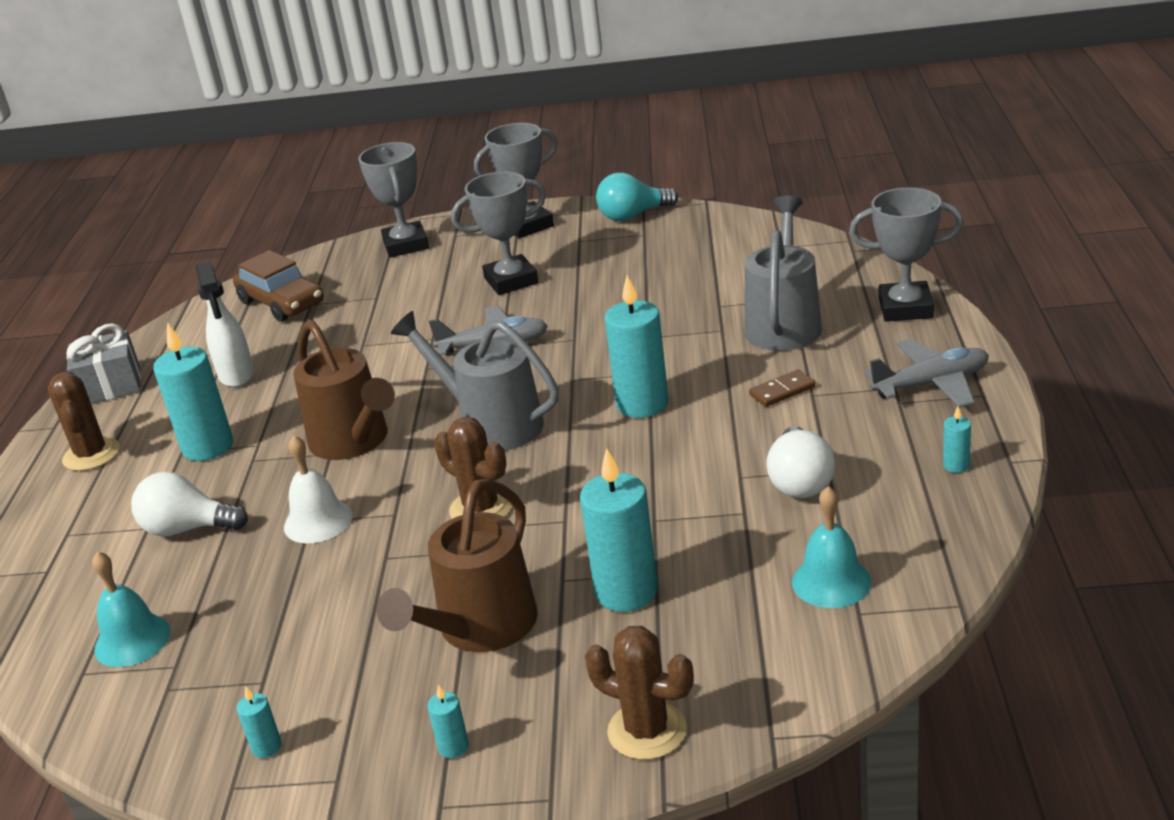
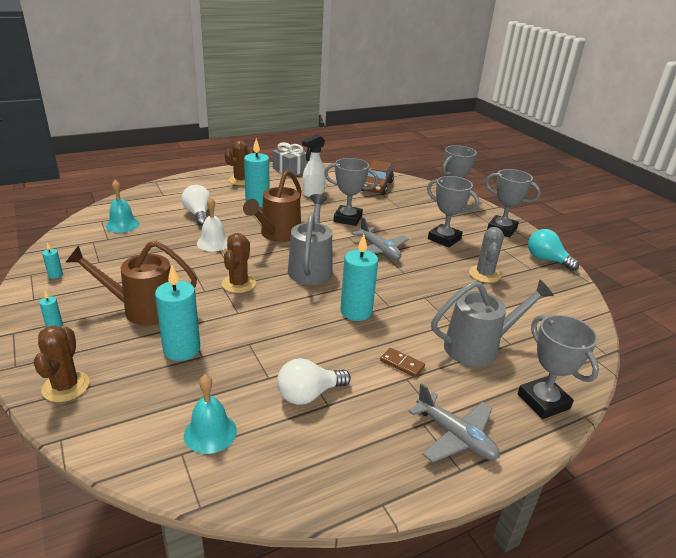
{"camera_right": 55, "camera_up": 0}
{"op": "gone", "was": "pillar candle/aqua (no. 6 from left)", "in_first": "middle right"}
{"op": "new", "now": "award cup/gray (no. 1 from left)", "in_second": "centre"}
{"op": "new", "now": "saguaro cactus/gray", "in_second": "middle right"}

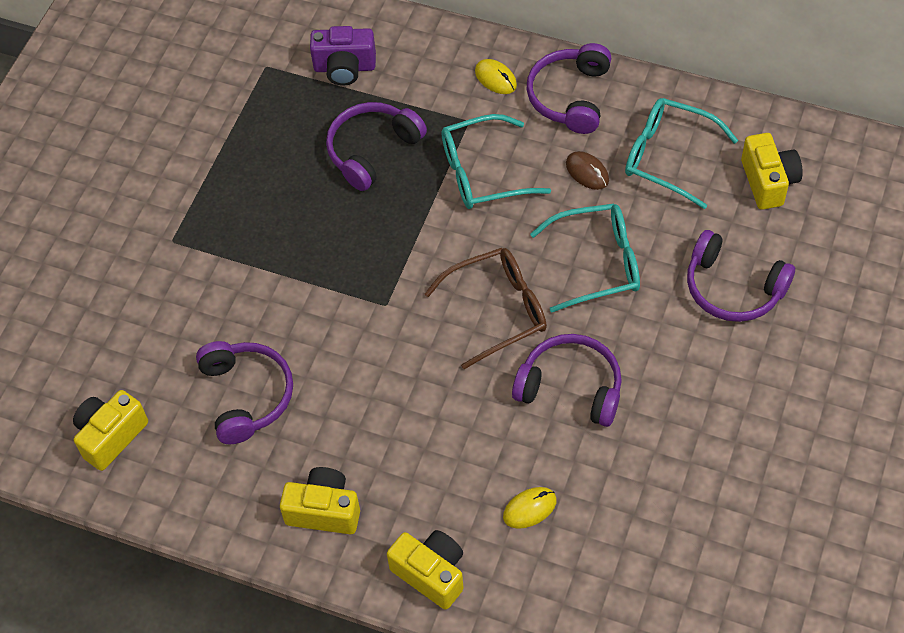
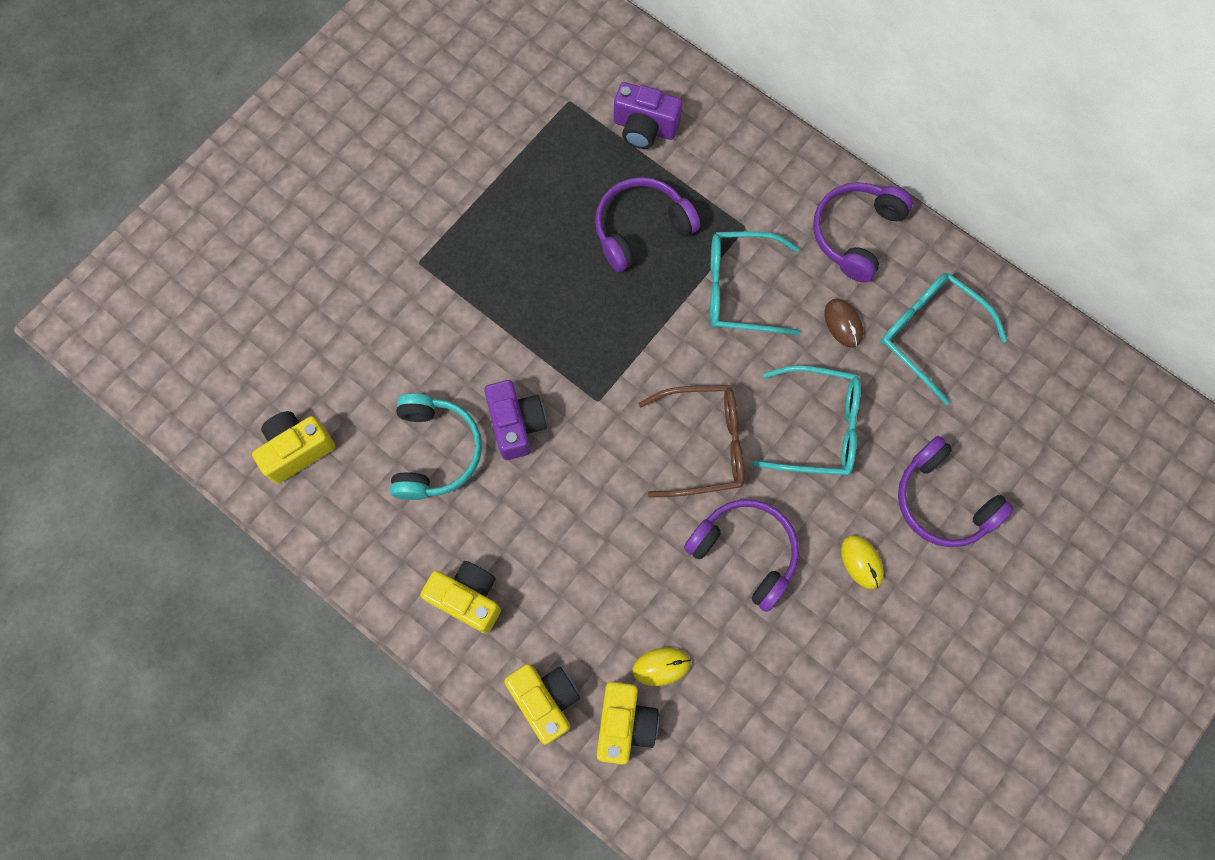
{"camera_right": 15, "camera_up": 15}
{"op": "repainted", "was": "headphones/violet (no. 1 from left)", "now": "headphones/aqua", "in_first": "middle left", "in_second": "centre"}
{"op": "shifted", "was": "computer mouse/golden (no. 1 from left in the first image)", "now": "computer mouse/golden (no. 2 from left)", "in_first": "top centre", "in_second": "middle right"}
{"op": "shifted", "was": "camera/golden (no. 4 from left)", "in_first": "top right", "in_second": "bottom centre"}
{"op": "new", "now": "camera/violet (no. 1 from left)", "in_second": "centre"}

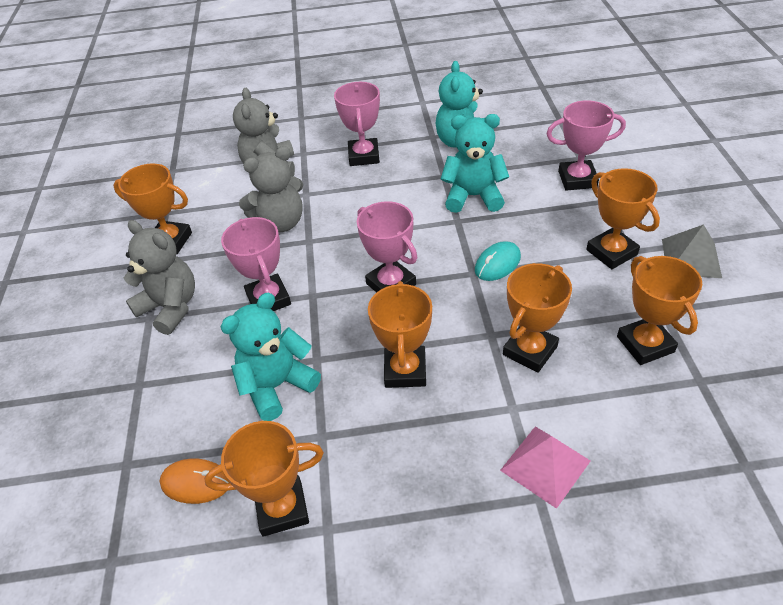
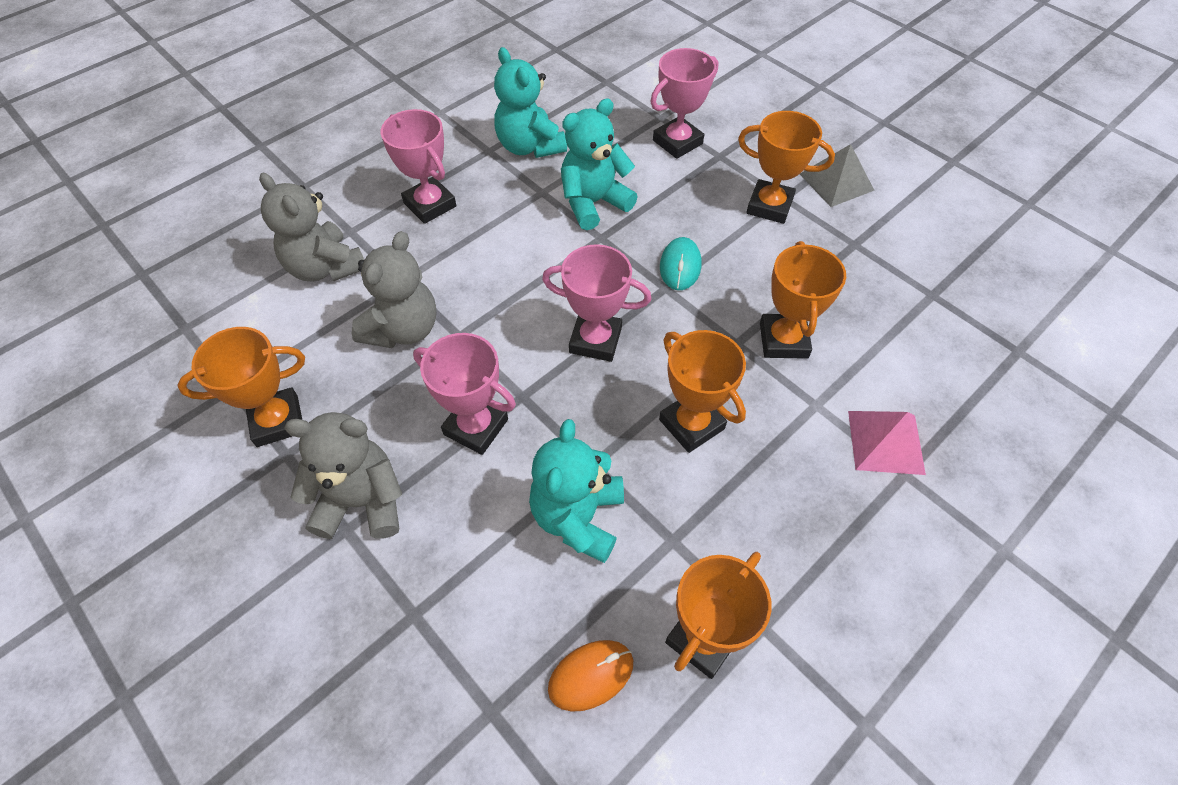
{"camera_right": -40, "camera_up": 10}
{"op": "gone", "was": "award cup/orange (no. 6 from left)", "in_first": "middle right"}

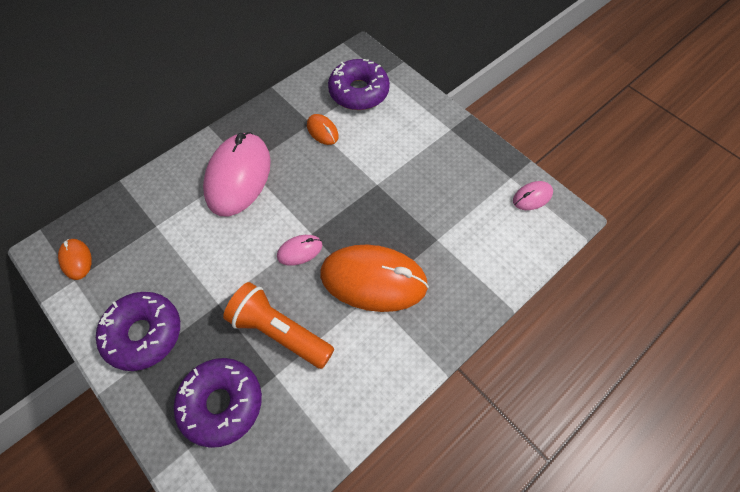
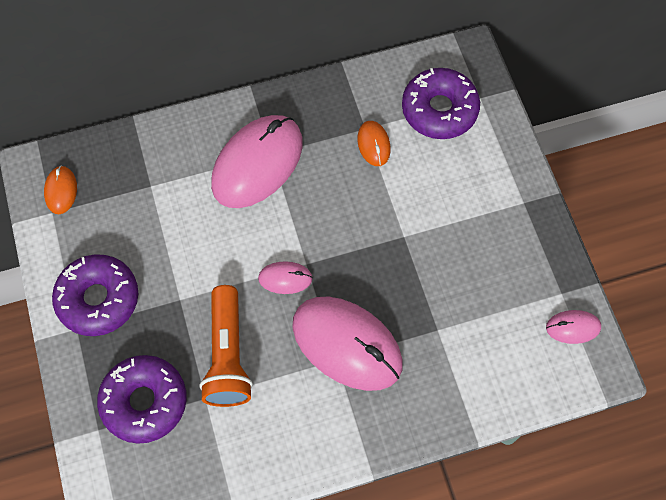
{"camera_right": 25, "camera_up": 5}
{"op": "rotated", "was": "torch/orange", "in_first": "centre", "in_second": "bottom centre", "clockwise": -150}
{"op": "repainted", "was": "computer mouse/orange (no. 3 from left)", "now": "computer mouse/pink (no. 3 from left)", "in_first": "centre", "in_second": "bottom centre"}

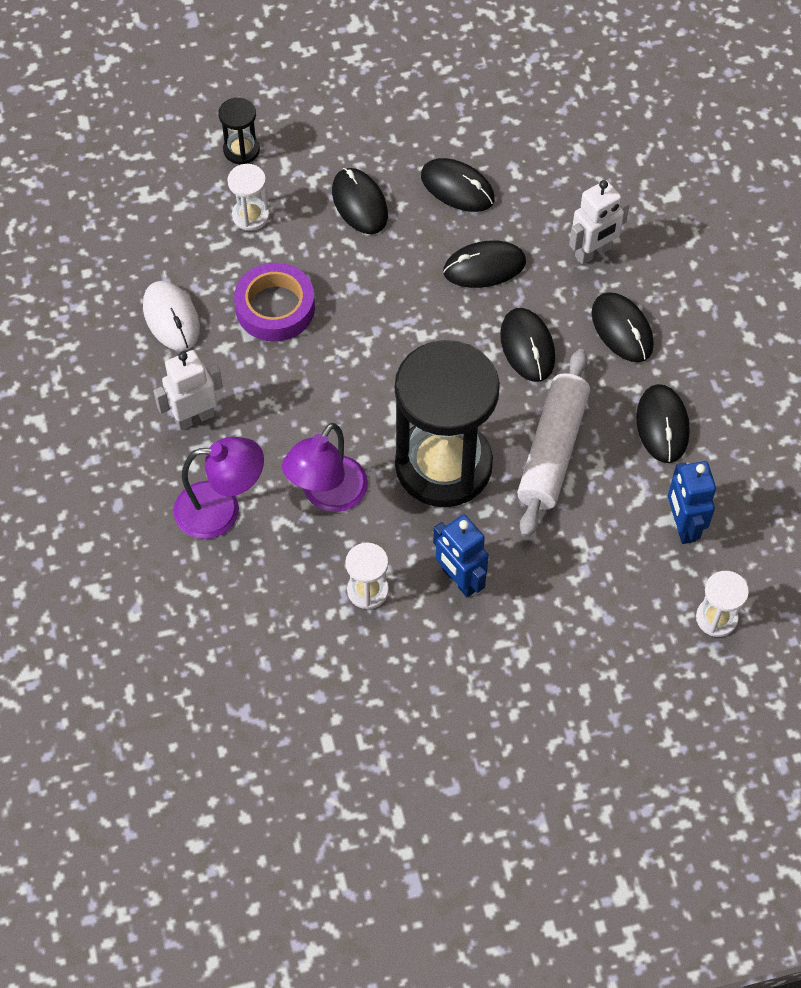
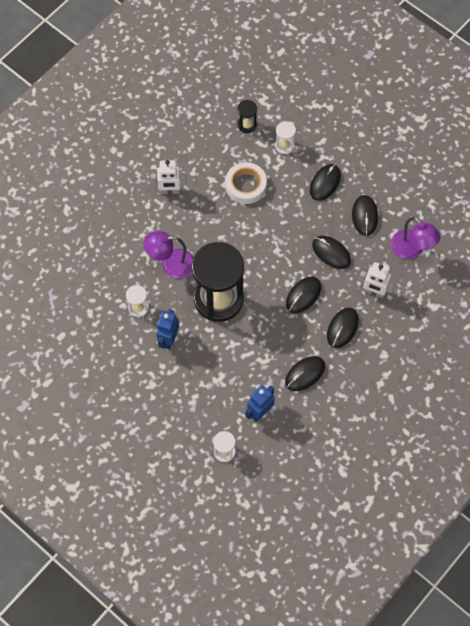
{"camera_right": 55, "camera_up": 5}
{"op": "gone", "was": "computer mouse/white", "in_first": "top left"}
{"op": "rotated", "was": "robot/white (no. 1 from left)", "in_first": "middle left", "in_second": "top centre", "clockwise": 150}
{"op": "shifted", "was": "reading lamp/violet (no. 1 from left in the first image)", "now": "reading lamp/violet (no. 2 from left)", "in_first": "middle left", "in_second": "middle right"}
{"op": "shifted", "was": "hourglass/jet-black (no. 1 from left in the first image)", "now": "hourglass/jet-black (no. 2 from left)", "in_first": "top left", "in_second": "top centre"}
{"op": "repainted", "was": "tape/violet", "now": "tape/white", "in_first": "top centre", "in_second": "top centre"}
{"op": "gone", "was": "pastry roller/white", "in_first": "middle right"}

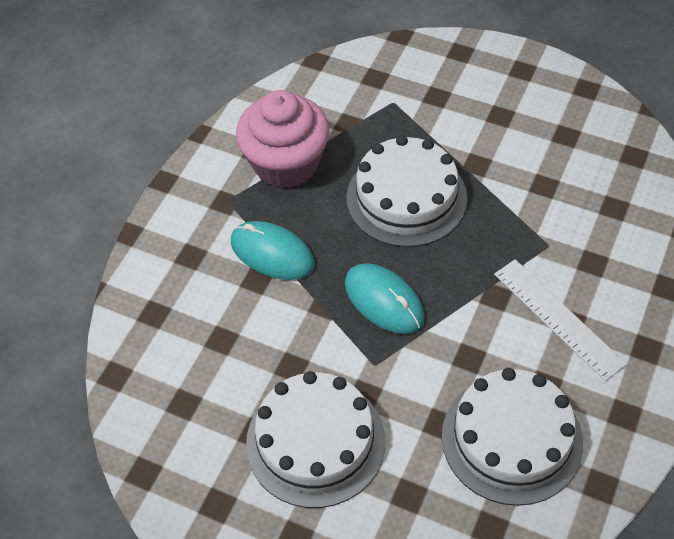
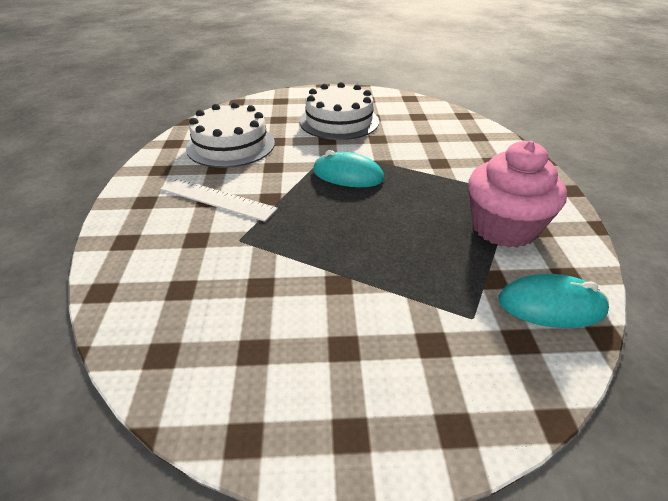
{"camera_right": 150, "camera_up": -15}
{"op": "shifted", "was": "computer mouse/aqua (no. 1 from left in the first image)", "now": "computer mouse/aqua (no. 2 from left)", "in_first": "centre", "in_second": "middle right"}
{"op": "gone", "was": "gateau/white (no. 2 from left)", "in_first": "centre"}

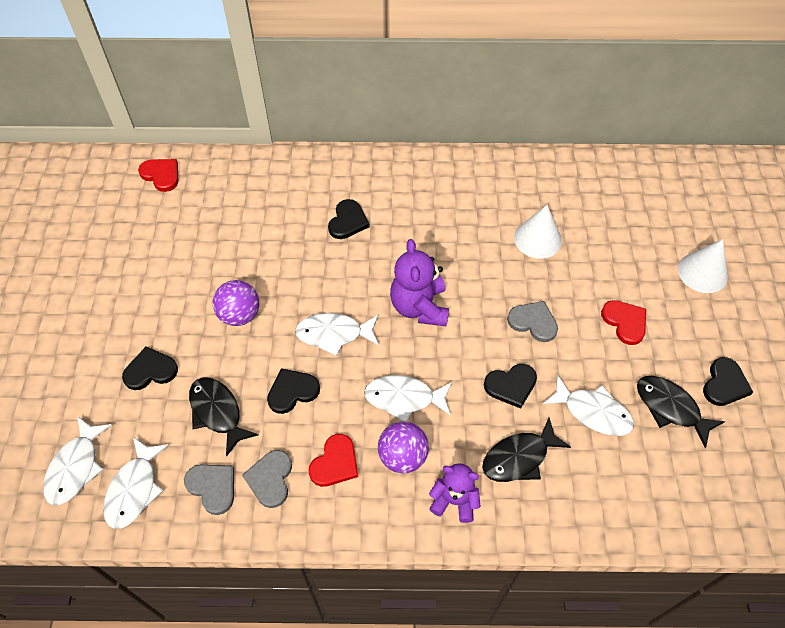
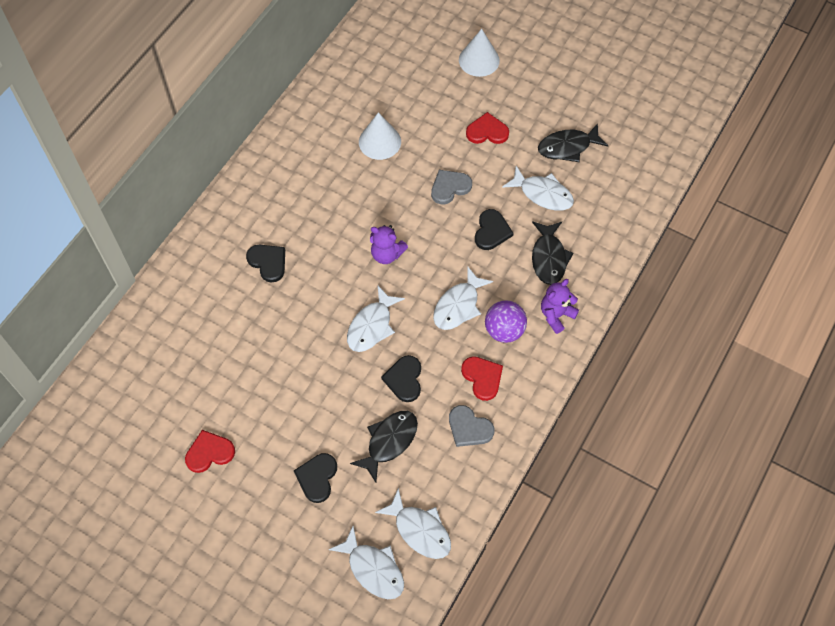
{"camera_right": -60, "camera_up": 5}
{"op": "shifted", "was": "heart/crimson (no. 1 from left)", "in_first": "top left", "in_second": "bottom left"}
{"op": "gone", "was": "heart/gray (no. 1 from left)", "in_first": "bottom left"}
{"op": "rotated", "was": "fish figure/jet-black (no. 1 from left)", "in_first": "middle left", "in_second": "bottom centre", "clockwise": 135}
{"op": "gone", "was": "ball/violet (no. 1 from left)", "in_first": "middle left"}
{"op": "scaled", "was": "teddy bear/violet (no. 1 from left)", "in_first": "centre", "in_second": "centre", "ratio": 0.66}
{"op": "rotated", "was": "fish figure/white (no. 5 from left)", "in_first": "middle right", "in_second": "top centre", "clockwise": 60}
{"op": "gone", "was": "heart/jet-black (no. 5 from left)", "in_first": "middle right"}

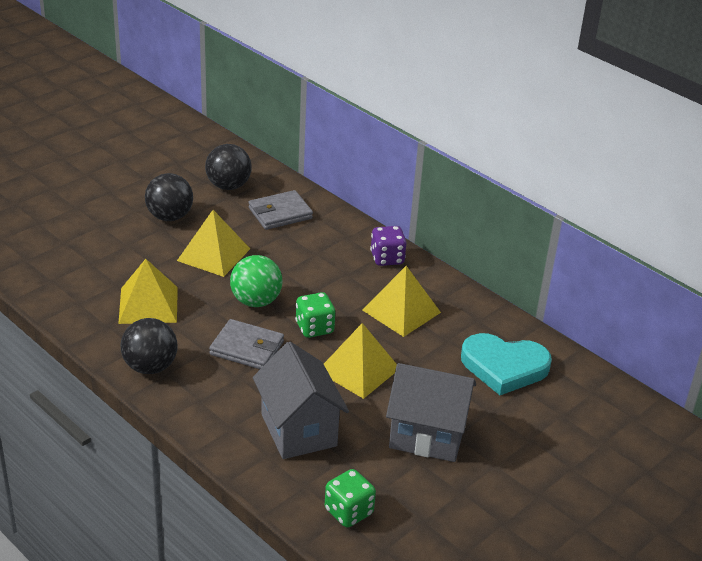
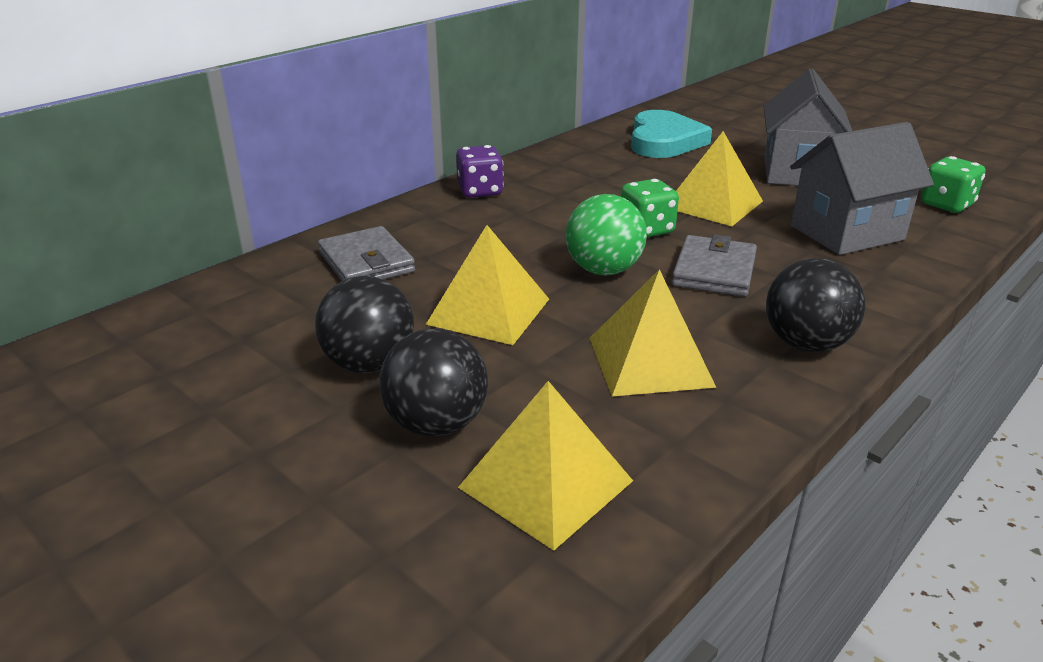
{"camera_right": -90, "camera_up": -5}
{"op": "shifted", "was": "ball/jet-black (no. 3 from left in the first image)", "now": "ball/jet-black (no. 2 from left)", "in_first": "top left", "in_second": "centre"}
{"op": "shifted", "was": "pyramid shape/golden (no. 4 from left in the first image)", "now": "pyramid shape/golden (no. 2 from left)", "in_first": "centre", "in_second": "bottom centre"}

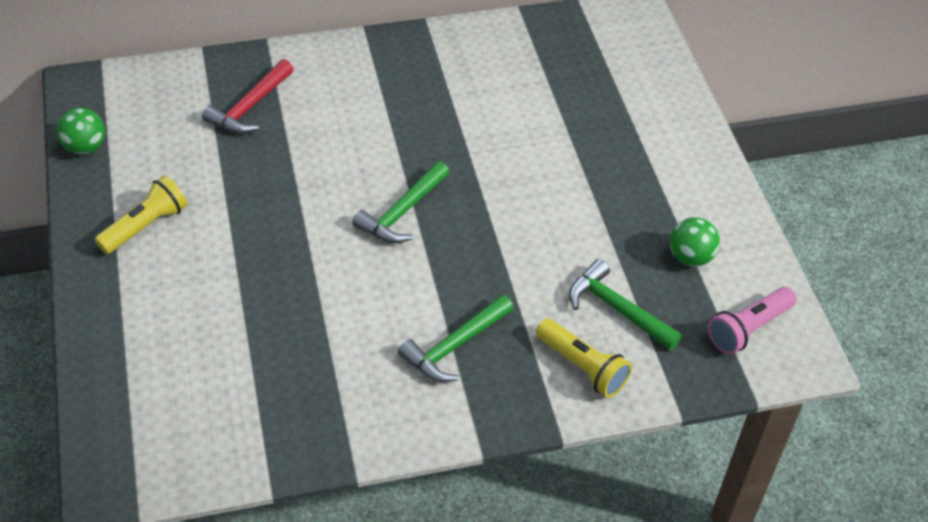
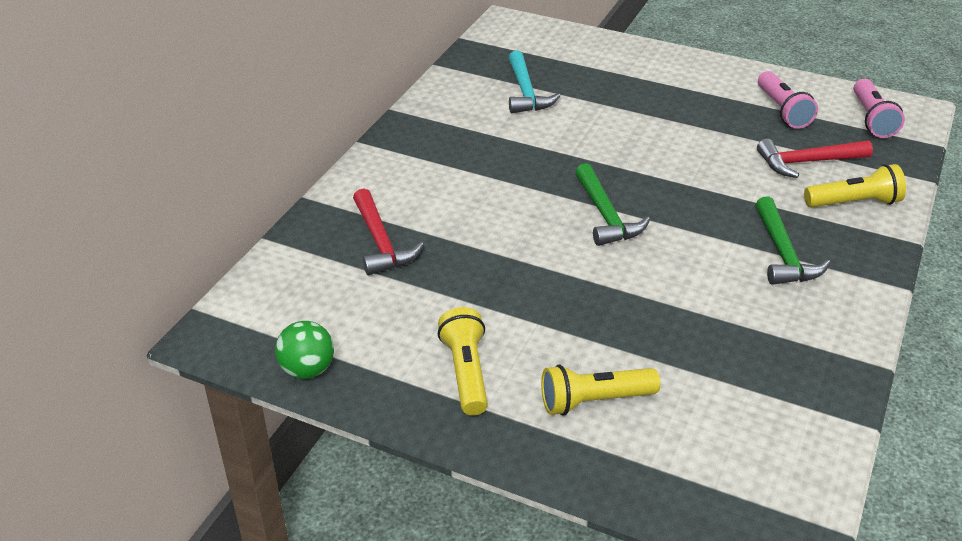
{"camera_right": -50, "camera_up": -10}
{"op": "repainted", "was": "carpenter's hammer/leaf-green (no. 3 from left)", "now": "carpenter's hammer/crimson (no. 2 from left)", "in_first": "middle right", "in_second": "top right"}
{"op": "swapped", "was": "ball/leaf-green (no. 2 from left)", "now": "torch/pink (no. 1 from left)", "in_first": "middle right", "in_second": "top right"}
{"op": "new", "now": "carpenter's hammer/aqua", "in_second": "top centre"}
{"op": "new", "now": "torch/golden (no. 2 from left)", "in_second": "bottom centre"}

